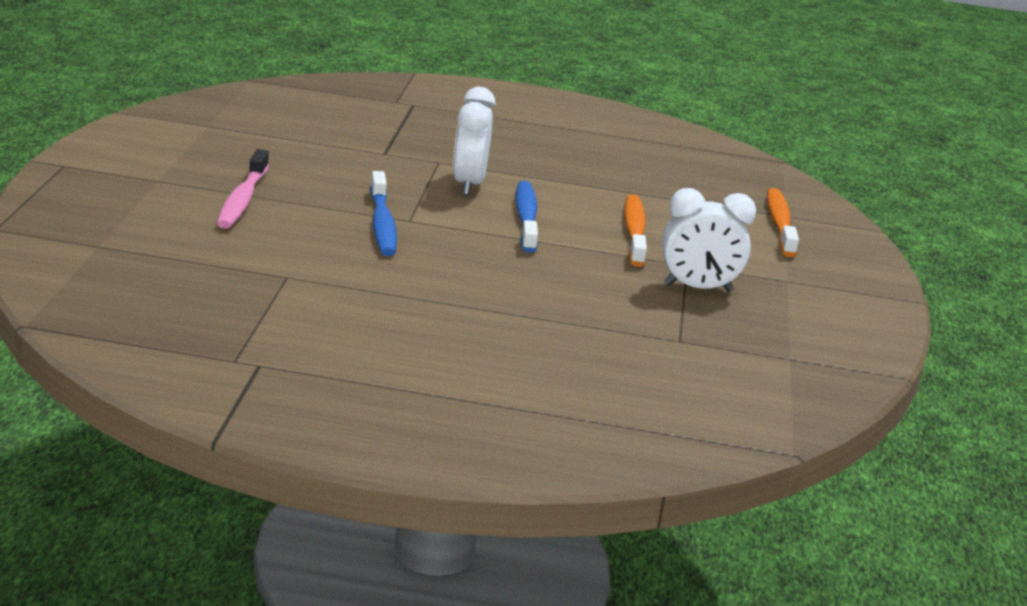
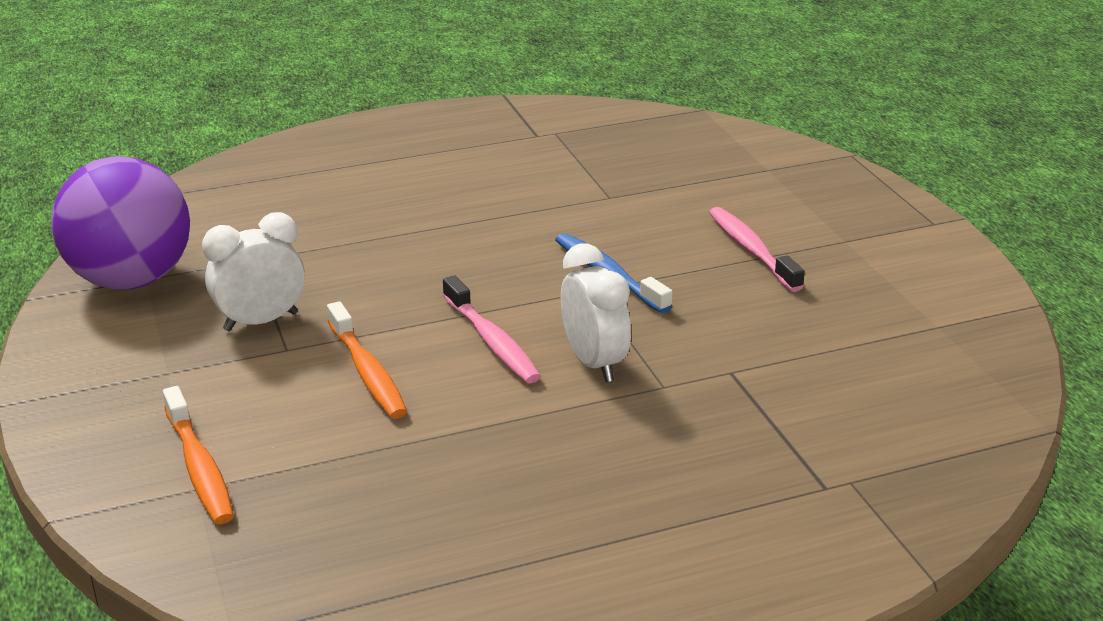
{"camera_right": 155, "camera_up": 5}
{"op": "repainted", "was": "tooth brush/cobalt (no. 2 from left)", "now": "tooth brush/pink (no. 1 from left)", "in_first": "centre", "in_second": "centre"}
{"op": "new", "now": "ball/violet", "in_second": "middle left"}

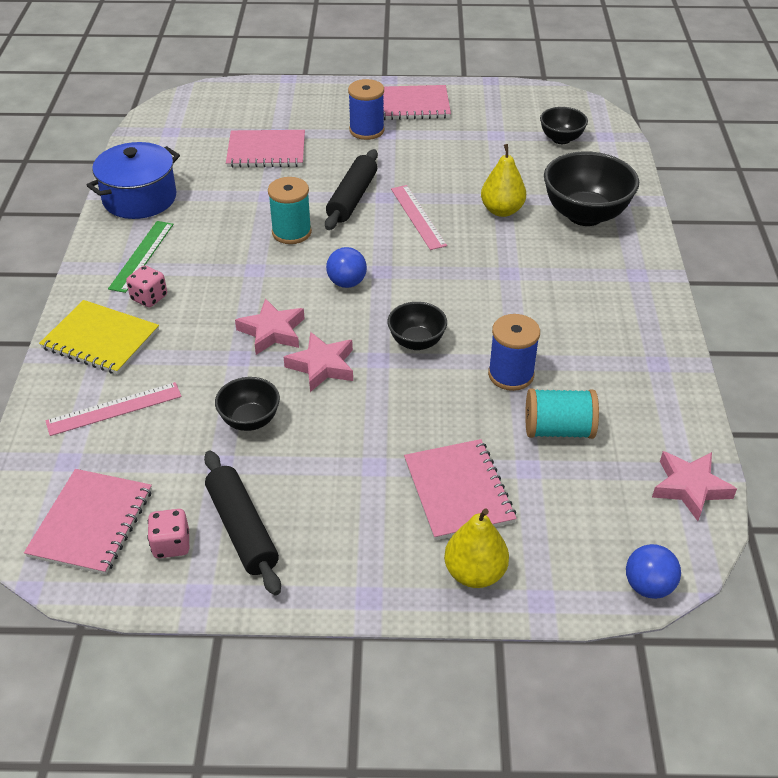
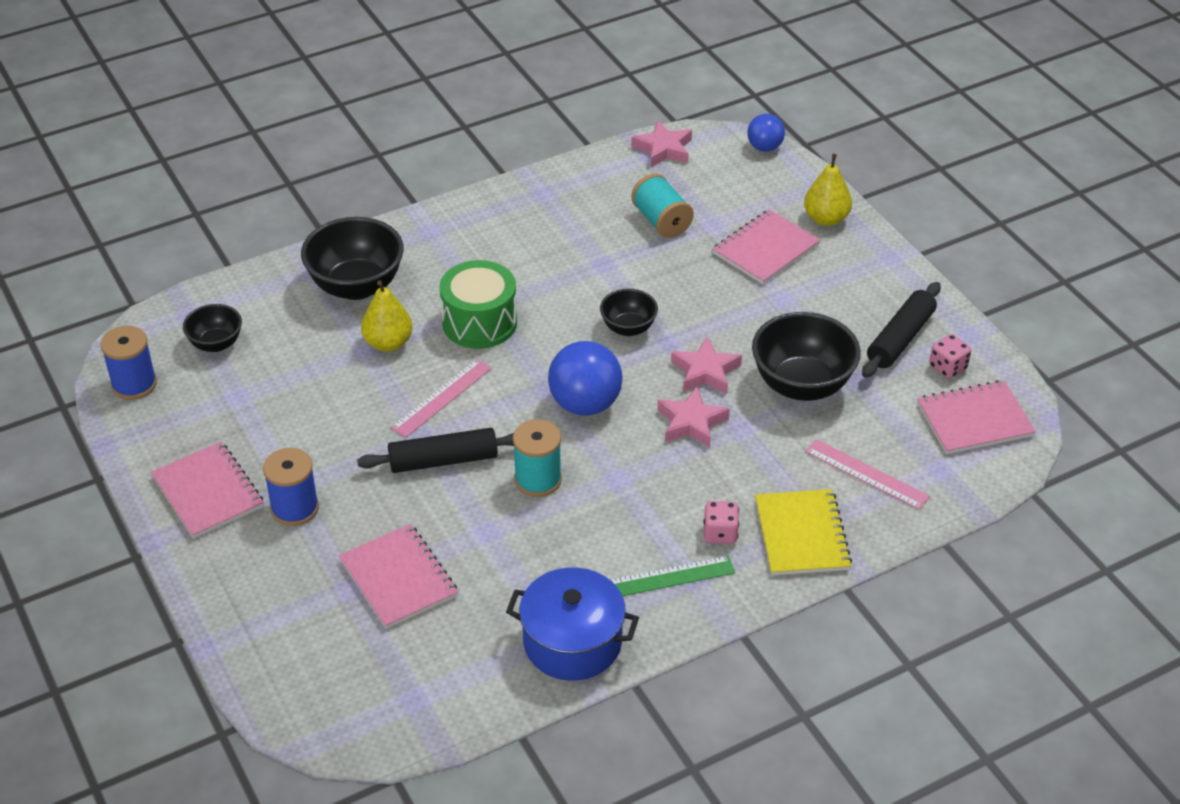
{"camera_right": -120, "camera_up": 0}
{"op": "scaled", "was": "bowl/jet-black (no. 1 from left in the first image)", "in_first": "middle left", "in_second": "middle right", "ratio": 1.79}
{"op": "scaled", "was": "ball/cobalt (no. 1 from left)", "in_first": "centre", "in_second": "centre", "ratio": 1.7}
{"op": "shifted", "was": "spool/cobalt (no. 2 from left in the first image)", "now": "spool/cobalt (no. 1 from left)", "in_first": "centre", "in_second": "middle left"}
{"op": "new", "now": "drum/leaf-green", "in_second": "centre"}

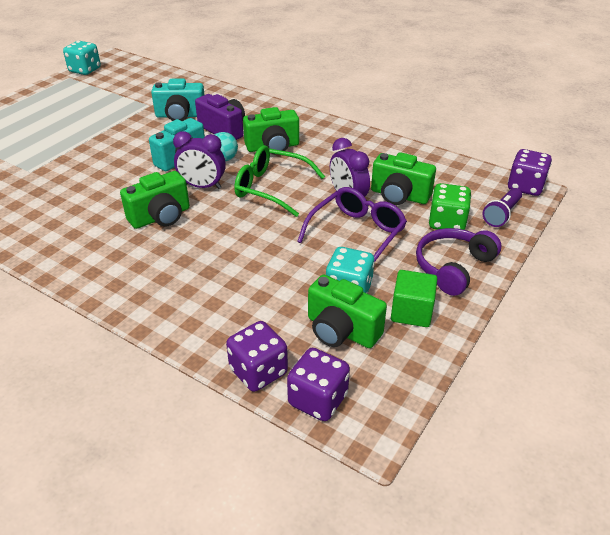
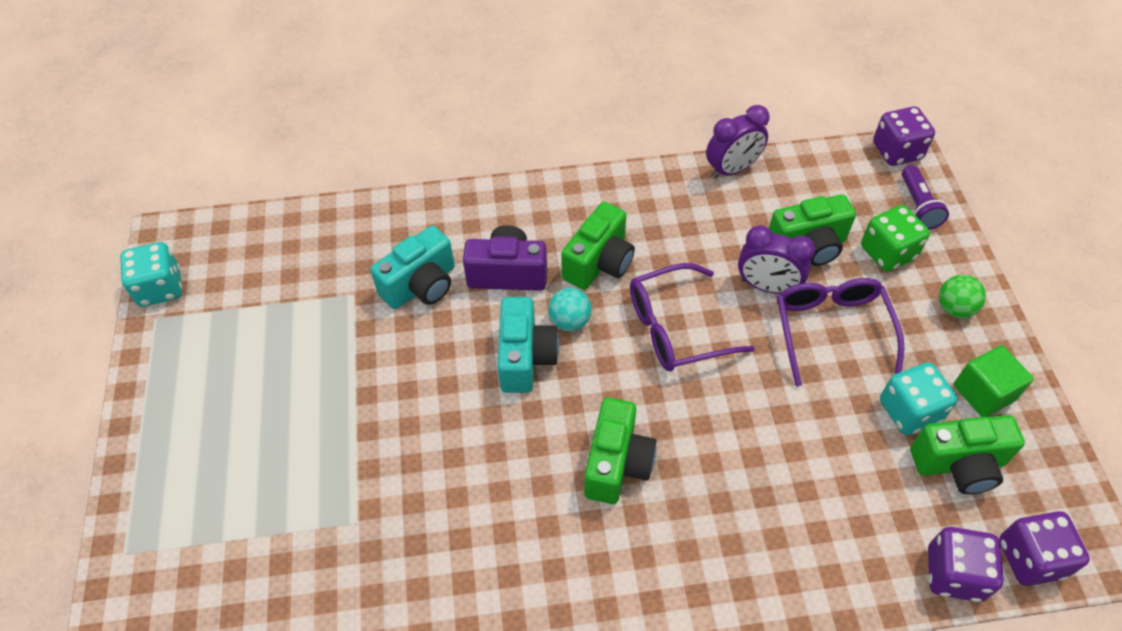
{"camera_right": -40, "camera_up": 15}
{"op": "shifted", "was": "alarm clock/violet (no. 1 from left)", "in_first": "top left", "in_second": "top centre"}
{"op": "repainted", "was": "eyeglasses/leaf-green", "now": "eyeglasses/violet (no. 1 from left)", "in_first": "centre", "in_second": "centre"}
{"op": "swapped", "was": "headphones/violet", "now": "ball/leaf-green", "in_first": "middle right", "in_second": "middle right"}

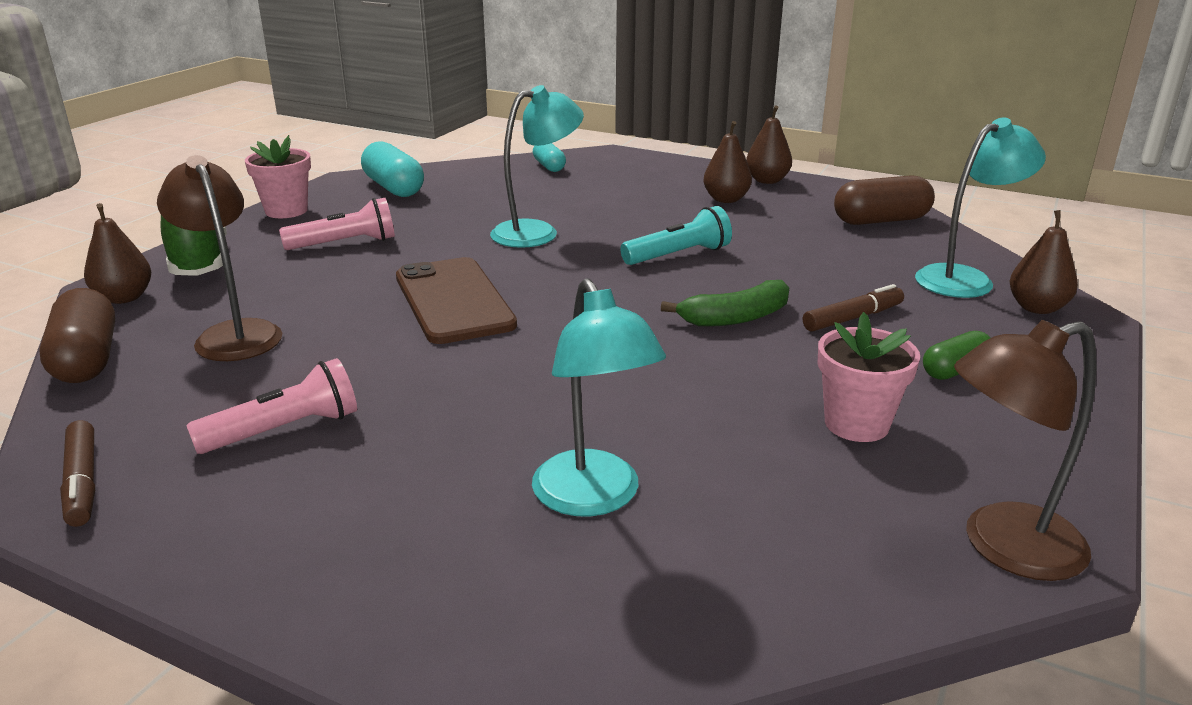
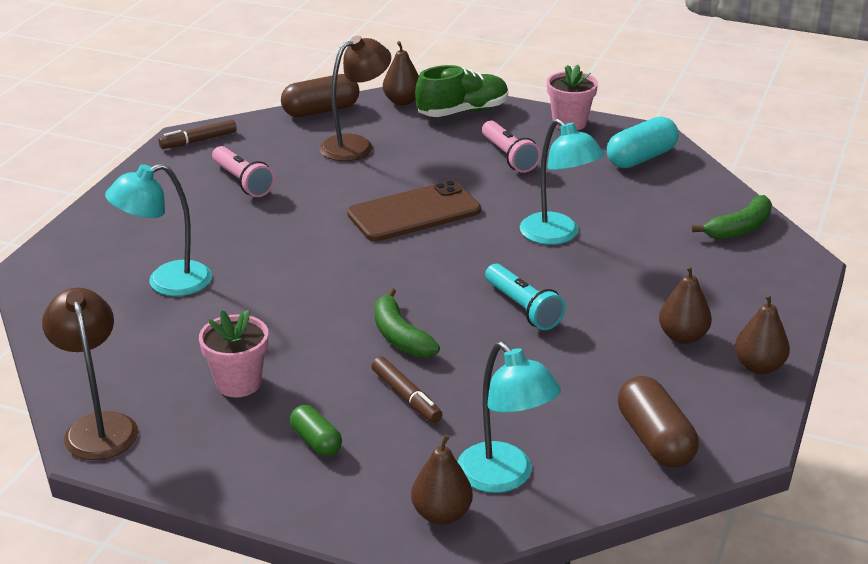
{"camera_right": 85, "camera_up": 5}
{"op": "swapped", "was": "pill shape/aqua (no. 2 from left)", "now": "banana/leaf-green (no. 2 from left)", "in_first": "top centre", "in_second": "middle right"}

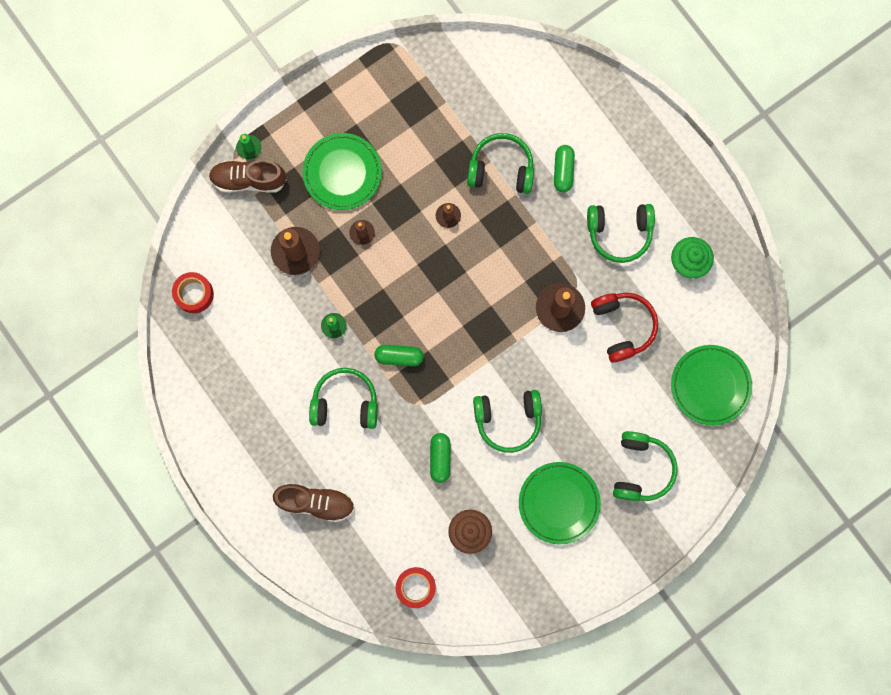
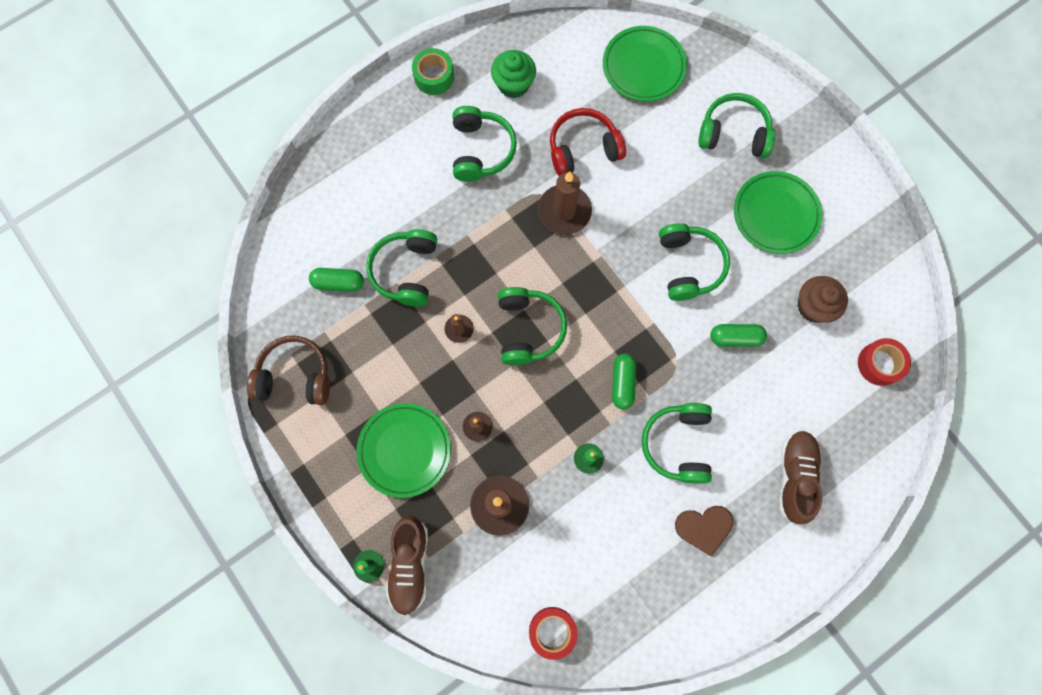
{"camera_right": -90, "camera_up": -5}
{"op": "shifted", "was": "pill shape/leaf-green (no. 3 from left in the first image)", "now": "pill shape/leaf-green (no. 1 from left)", "in_first": "top centre", "in_second": "middle left"}
{"op": "new", "now": "headphones/brown", "in_second": "middle left"}
{"op": "new", "now": "tape/leaf-green", "in_second": "top centre"}
{"op": "new", "now": "headphones/leaf-green (no. 3 from left)", "in_second": "centre"}
{"op": "new", "now": "heart/brown", "in_second": "bottom right"}

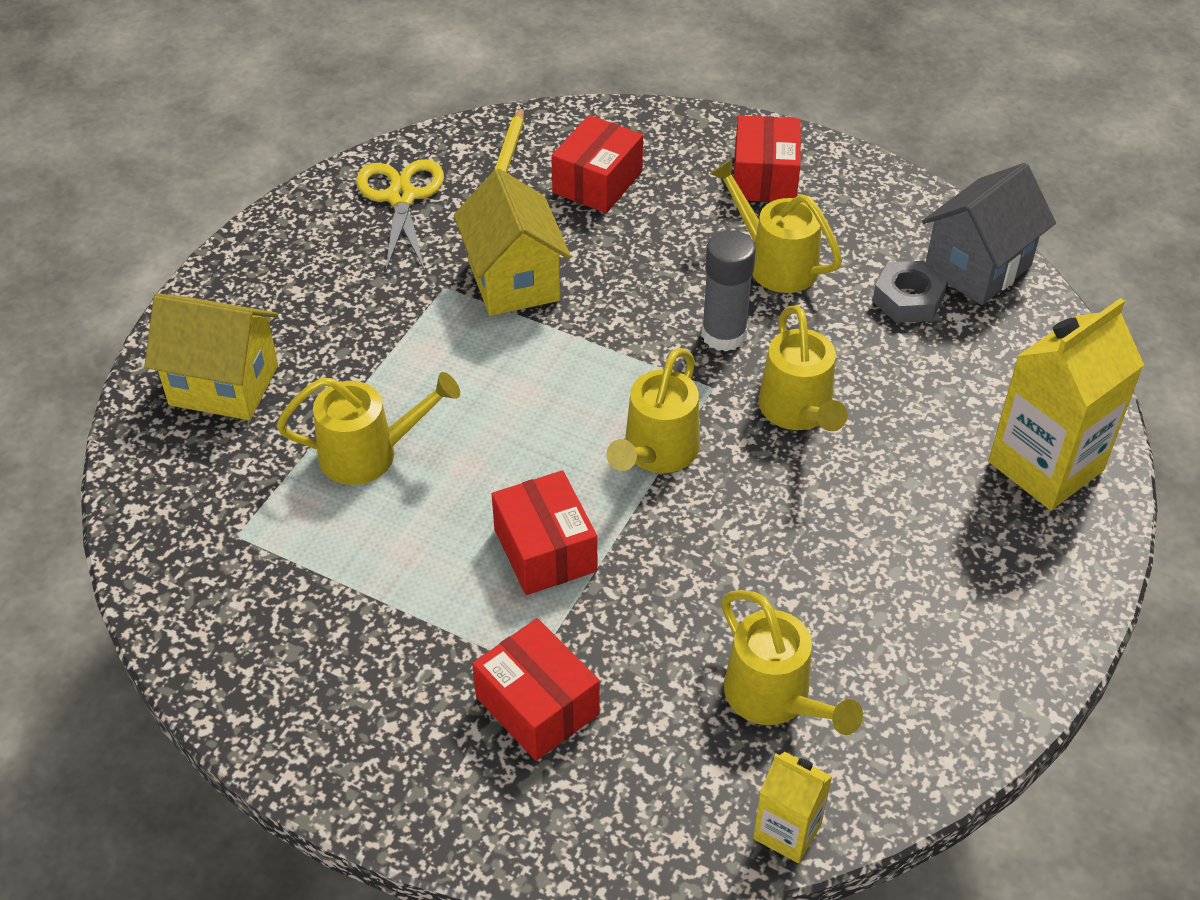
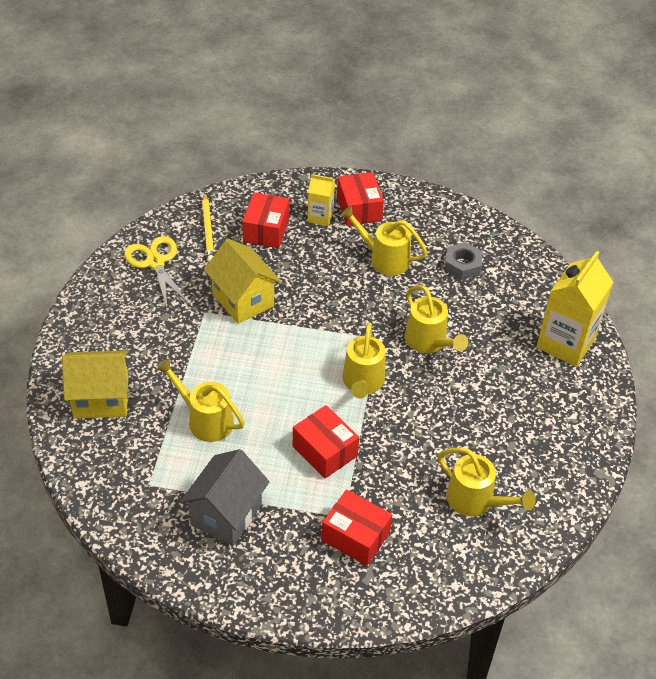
{"camera_right": -20, "camera_up": 0}
{"op": "rotated", "was": "watering can/golden (no. 1 from left)", "in_first": "middle left", "in_second": "middle left", "clockwise": -120}
{"op": "gone", "was": "stick of glue/gray", "in_first": "top centre"}
{"op": "shifted", "was": "milk carton/golden (no. 1 from left)", "in_first": "bottom centre", "in_second": "top centre"}
{"op": "shifted", "was": "cottage/gray", "in_first": "top right", "in_second": "bottom centre"}

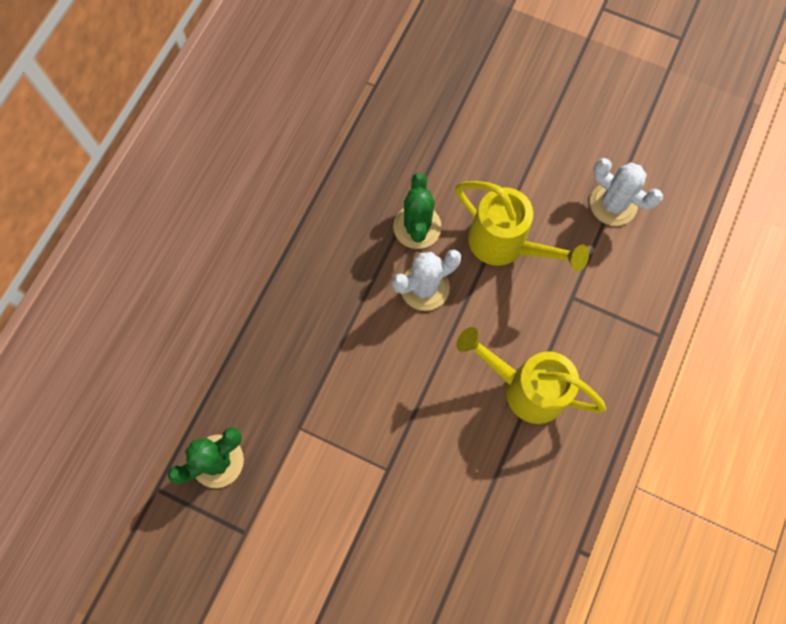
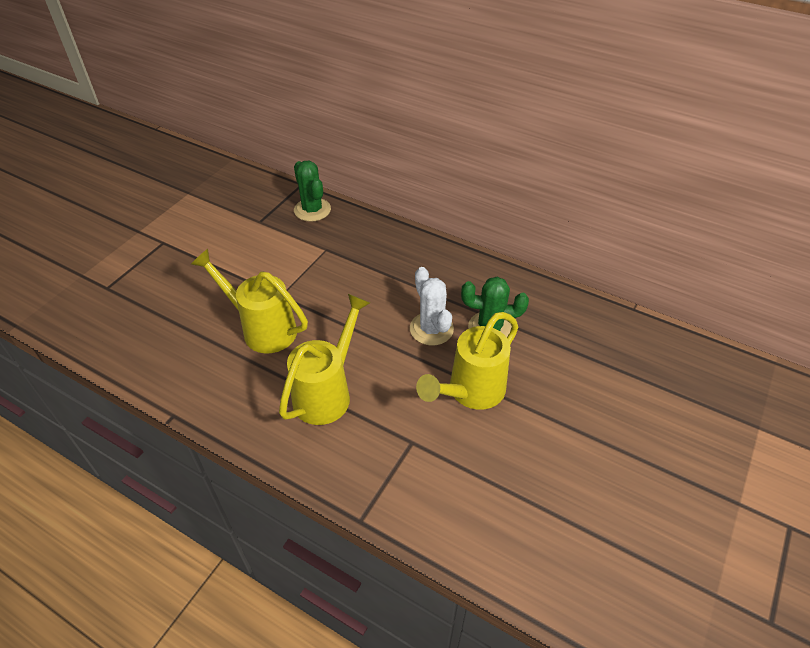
{"camera_right": 95, "camera_up": -25}
{"op": "gone", "was": "saguaro cactus/white (no. 2 from left)", "in_first": "top right"}
{"op": "new", "now": "watering can/golden (no. 1 from left)", "in_second": "middle left"}

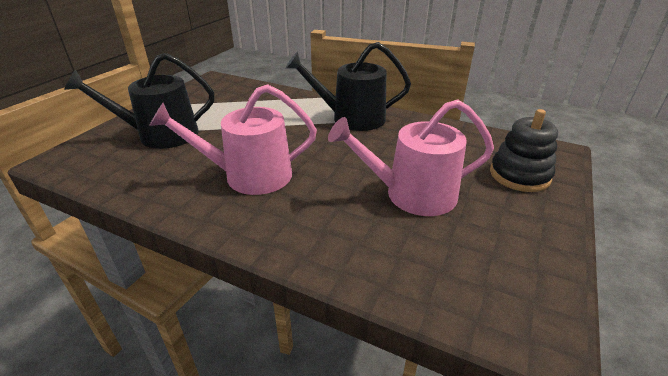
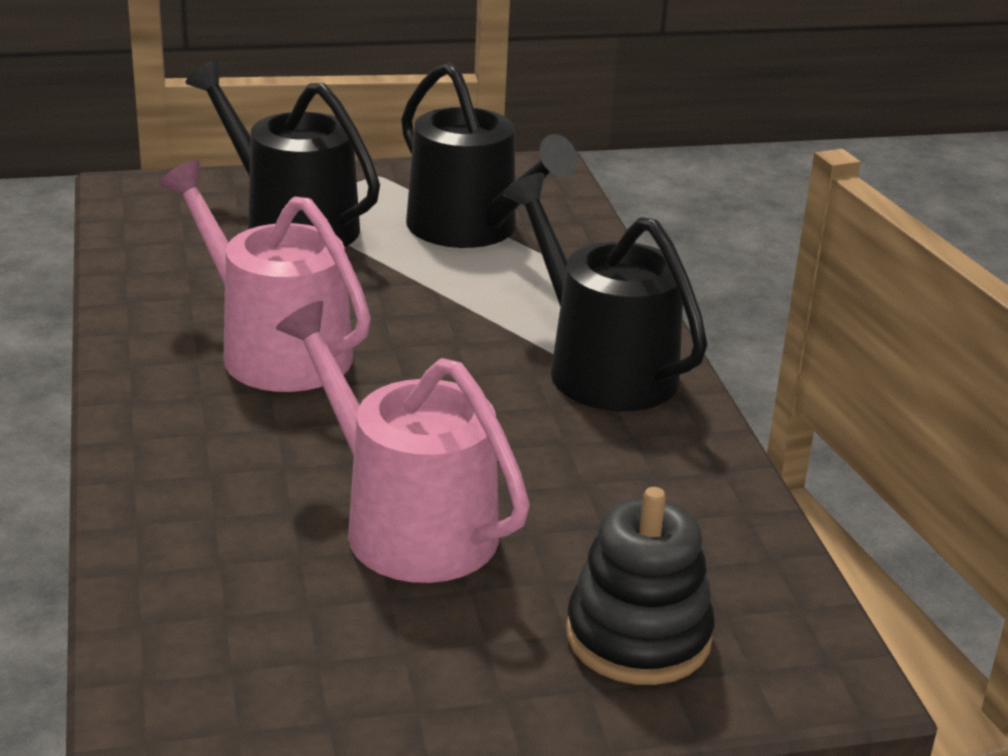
{"camera_right": 50, "camera_up": -5}
{"op": "new", "now": "watering can/jet-black (no. 2 from left)", "in_second": "top centre"}

